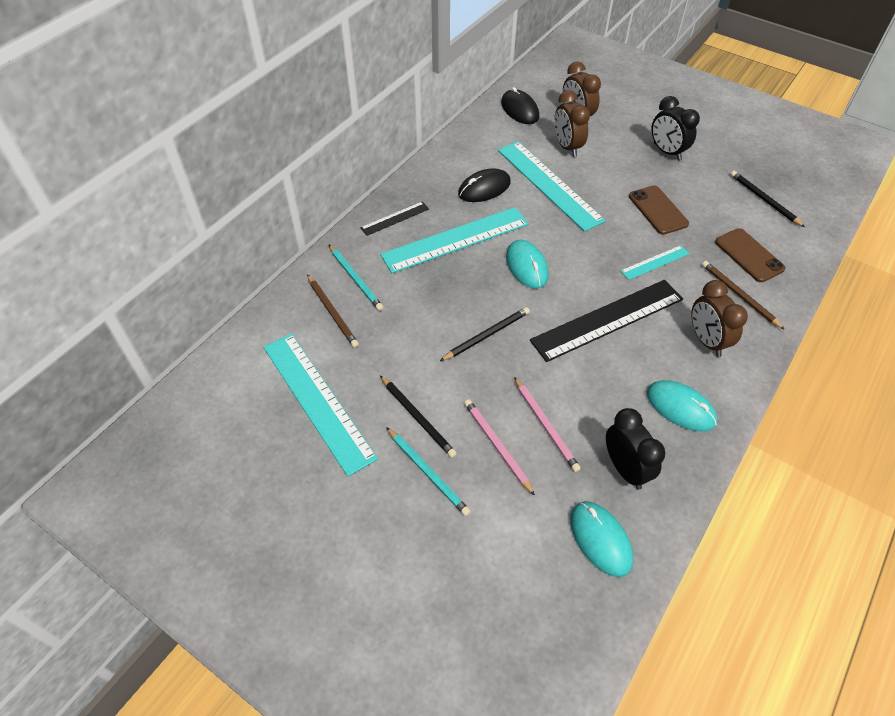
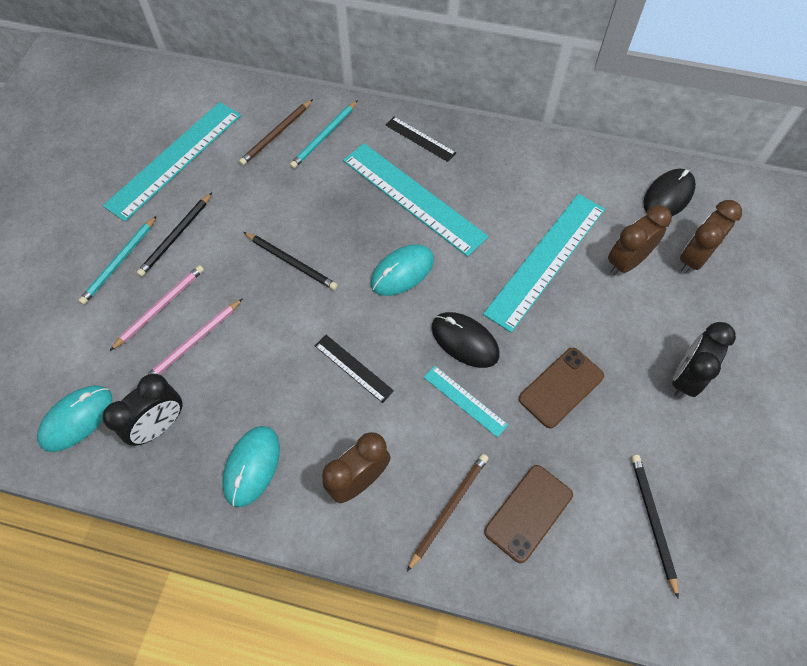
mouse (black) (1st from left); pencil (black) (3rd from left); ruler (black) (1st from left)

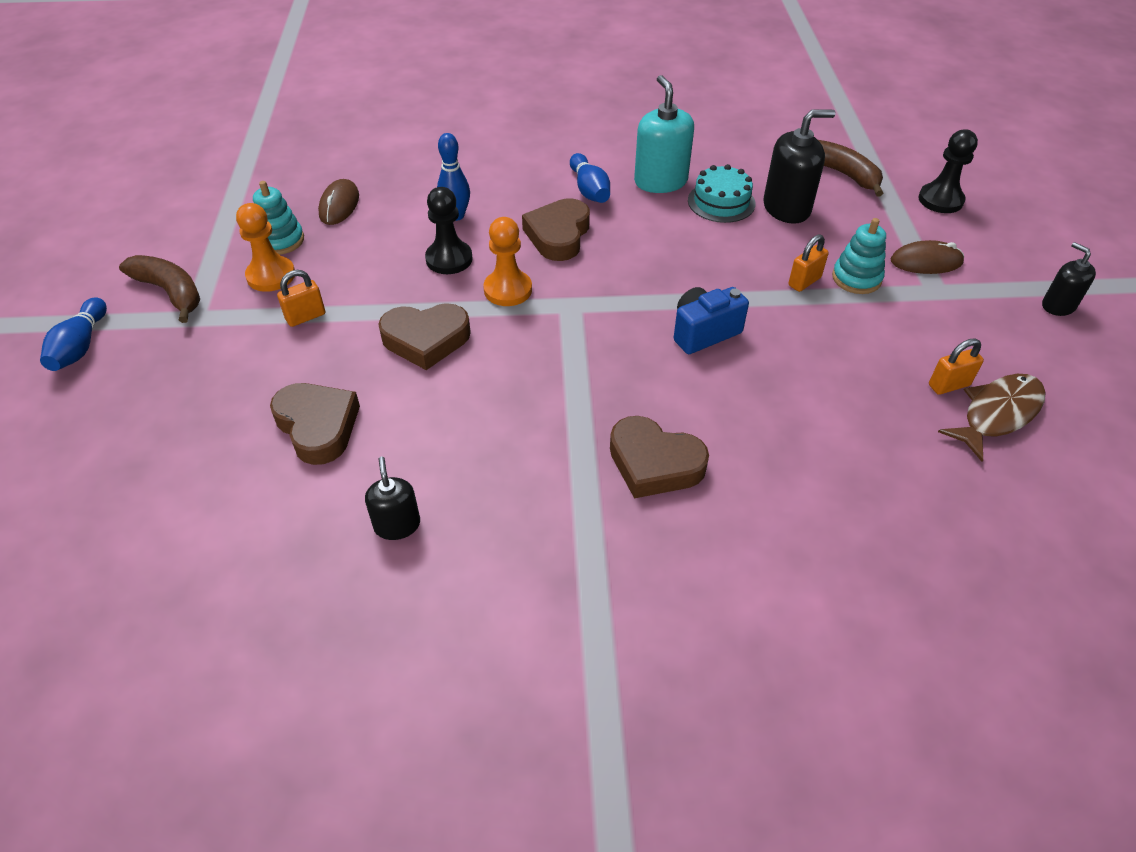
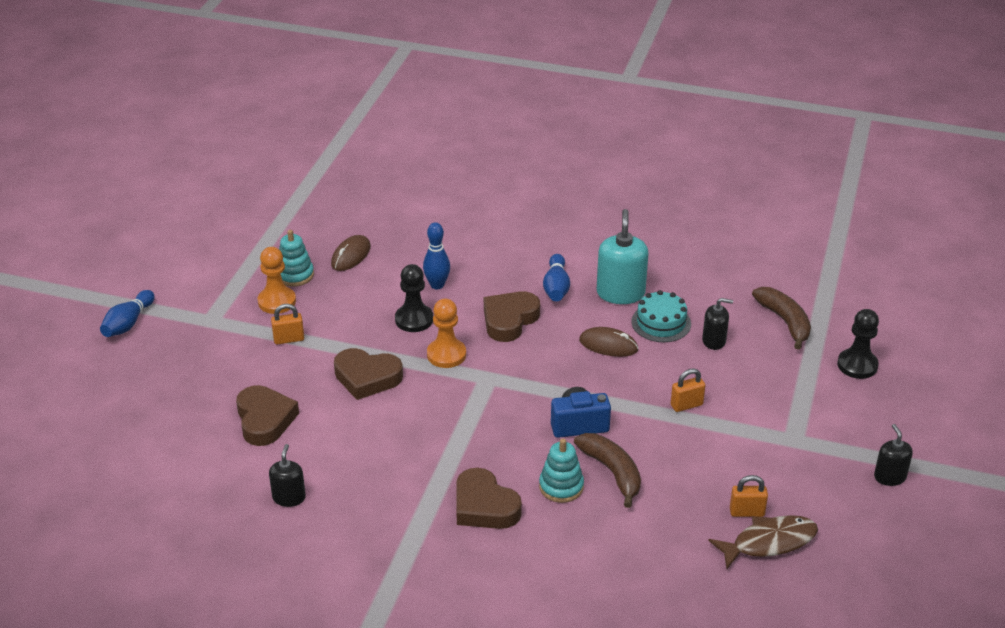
soap dispenser (black) (2nd from left); stacking toy (turquoise) (2nd from left); mouse (brown) (2nd from left); banana (brown) (1st from left)

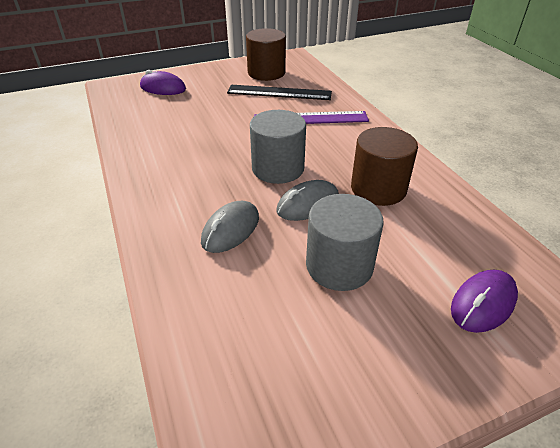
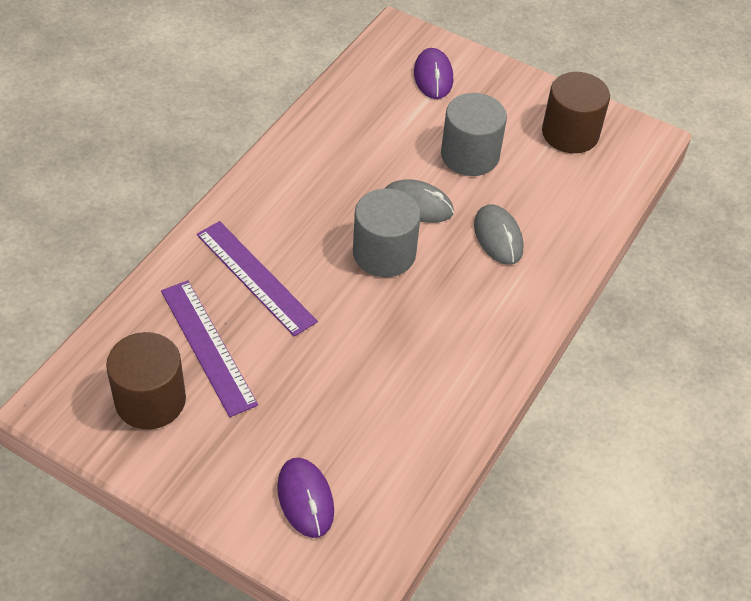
ruler (purple) (1st from left); cylinder (brown) (2nd from left); mouse (grey) (2nd from left); mouse (purple) (2nd from left)

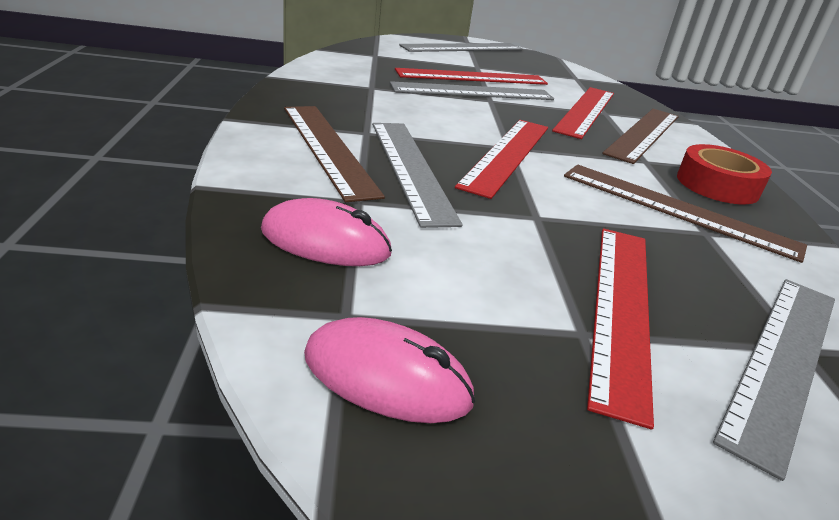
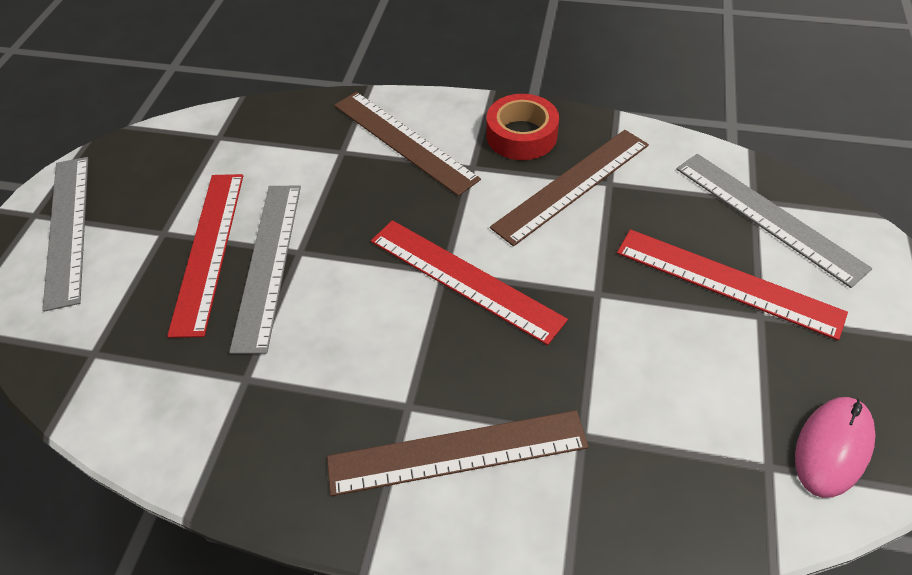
ruler (red) (3rd from left in the first image); ruler (grey) (1st from left in the first image); mouse (pink) (1st from left in the first image)

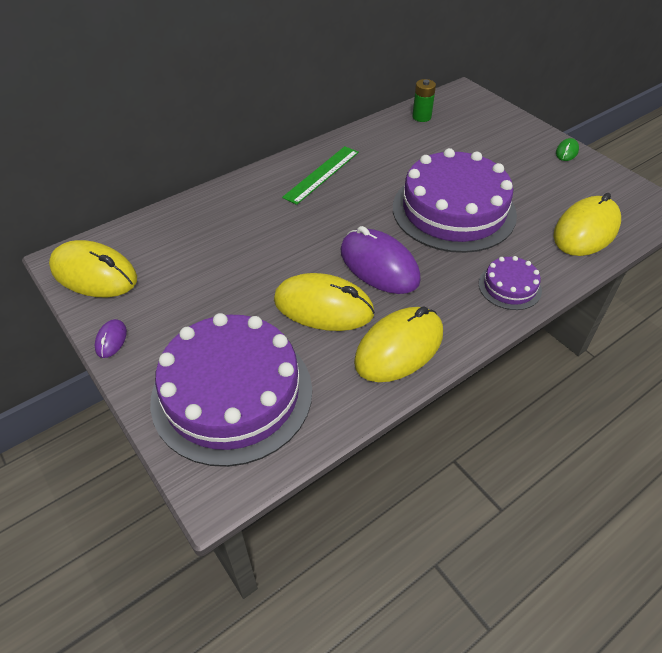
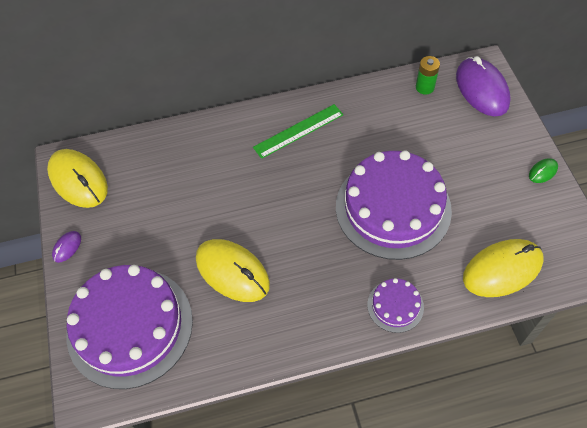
mouse (purple) (2nd from left); mouse (yellow) (3rd from left in the first image)

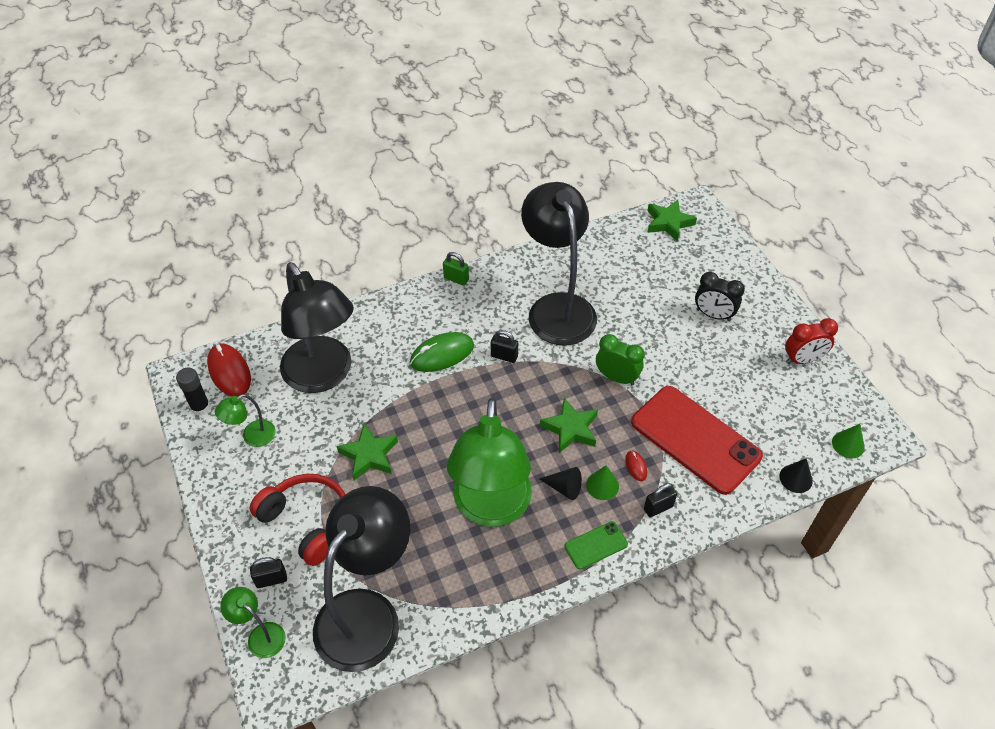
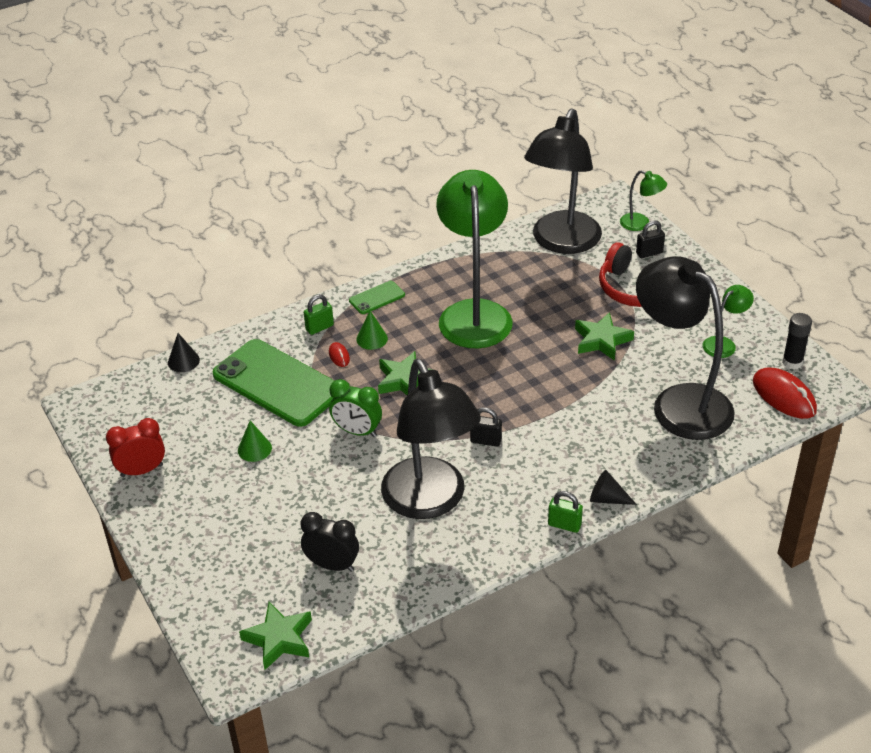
clock (black); mouse (green); phone (green) (1st from left); cone (green) (1st from left); cone (black) (2nd from left); padlock (green) (1st from left)

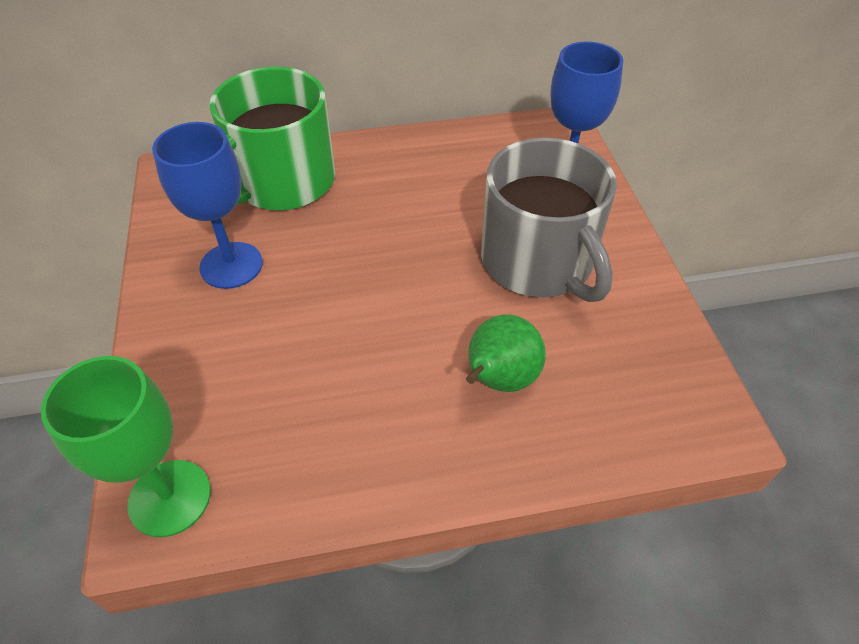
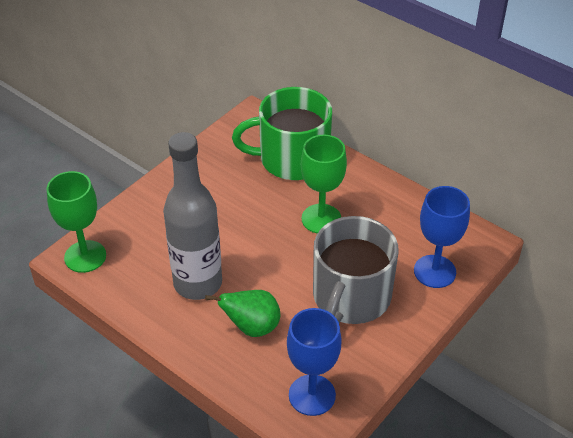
goblet (blue) (1st from left); bottle (grey); goblet (green) (2nd from left)

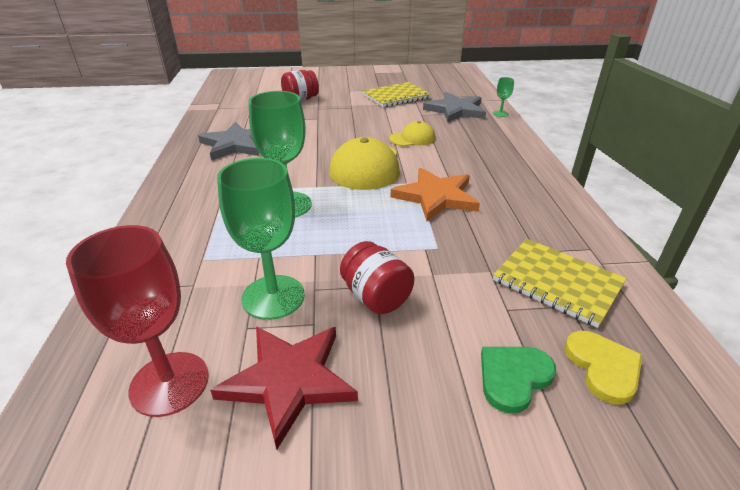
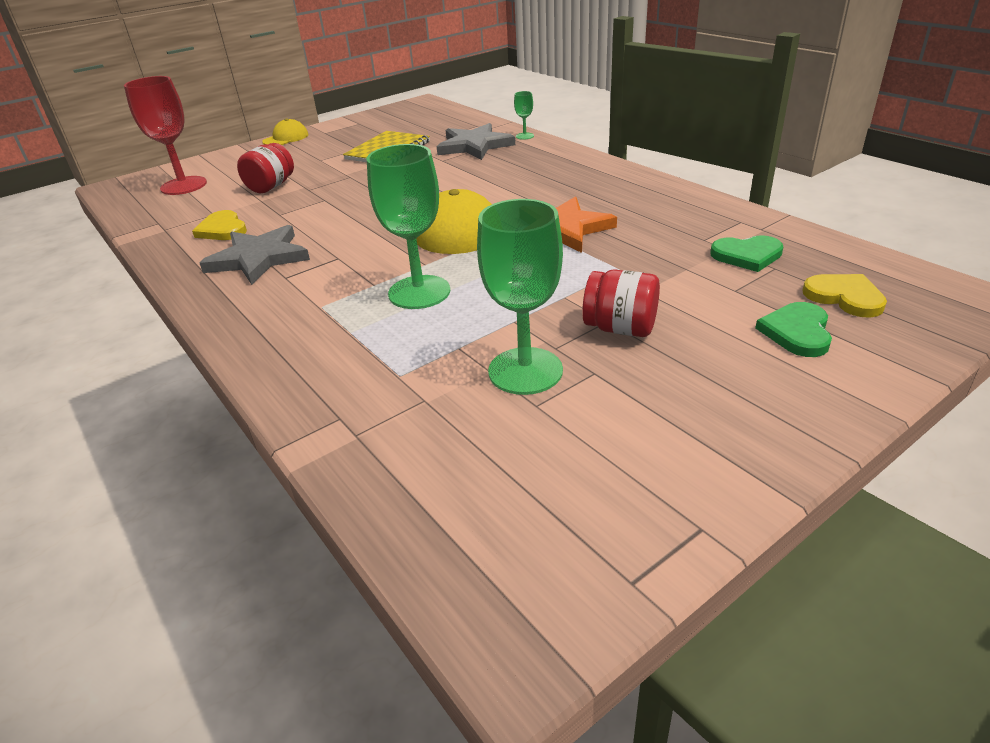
cap (yellow) (1st from left); goblet (red); heart (green) (1st from left); star (red); heart (yellow) (1st from left)

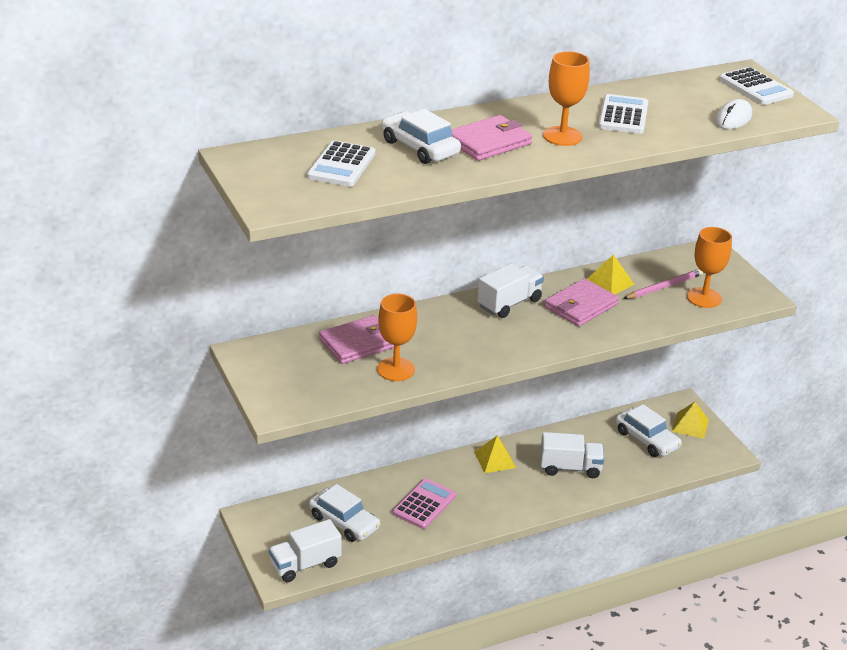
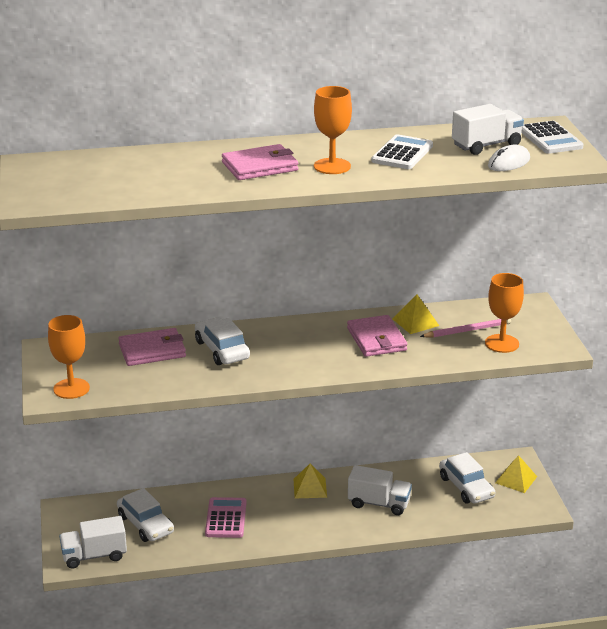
car (white) (2nd from left); calculator (white) (1st from left in the first image); truck (white) (3rd from left); wallet (pink) (3rd from left); goblet (orange) (1st from left); calculator (pink)

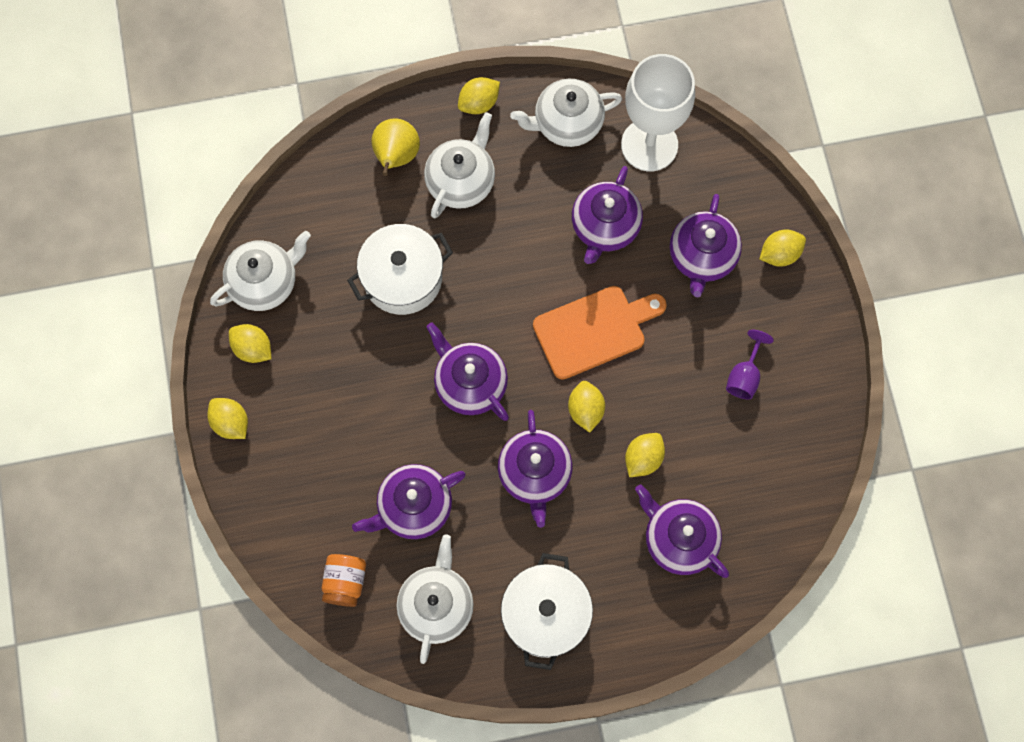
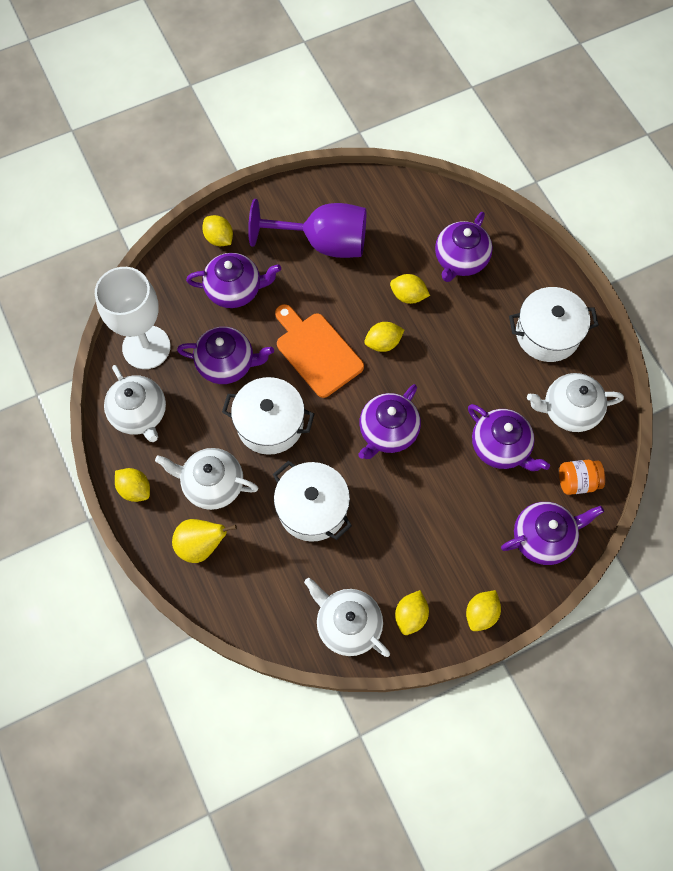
goblet (purple); teapot (purple) (6th from left); pot (white) (1st from left)

